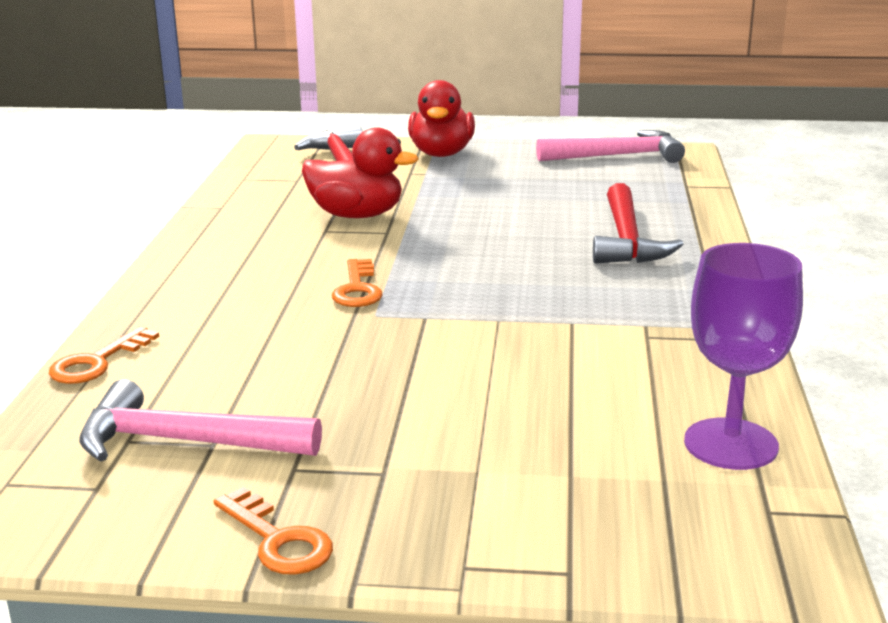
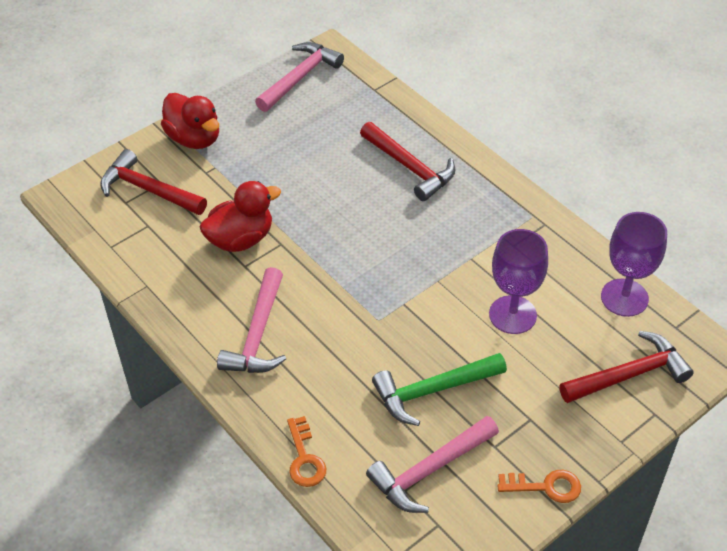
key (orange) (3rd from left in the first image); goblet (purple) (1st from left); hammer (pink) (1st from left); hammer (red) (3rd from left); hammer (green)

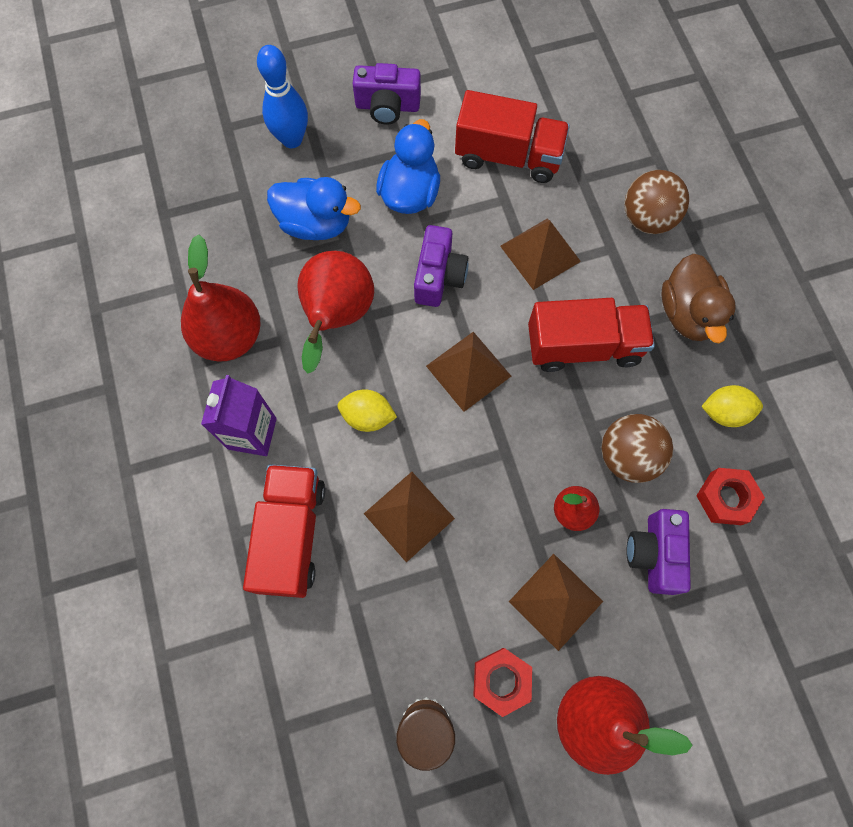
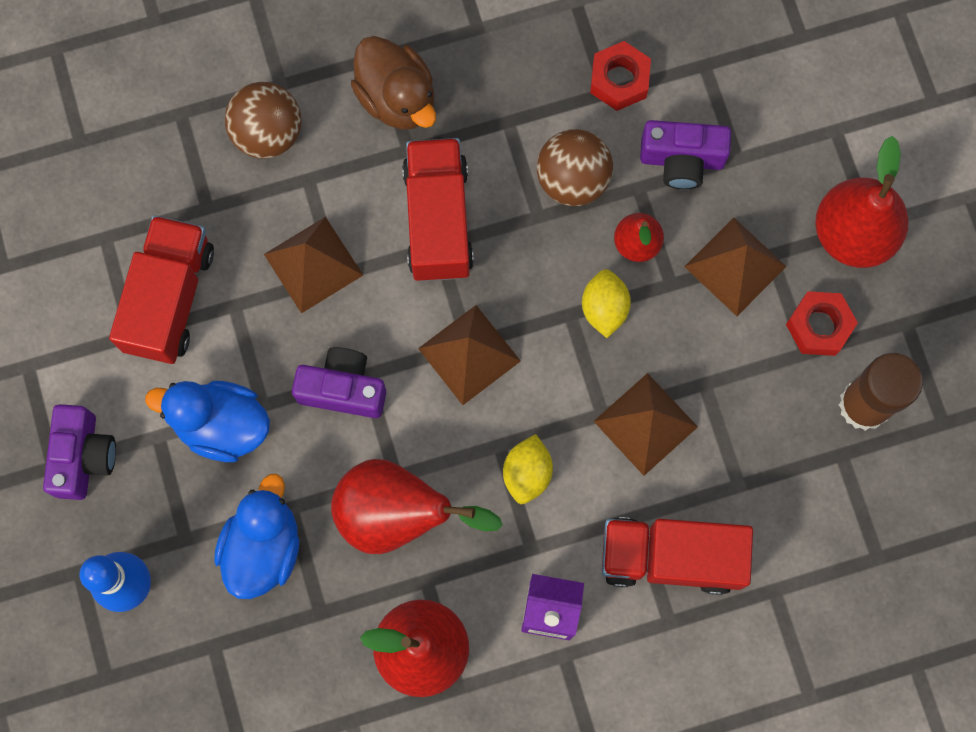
duck (brown); lemon (yellow) (2nd from left)

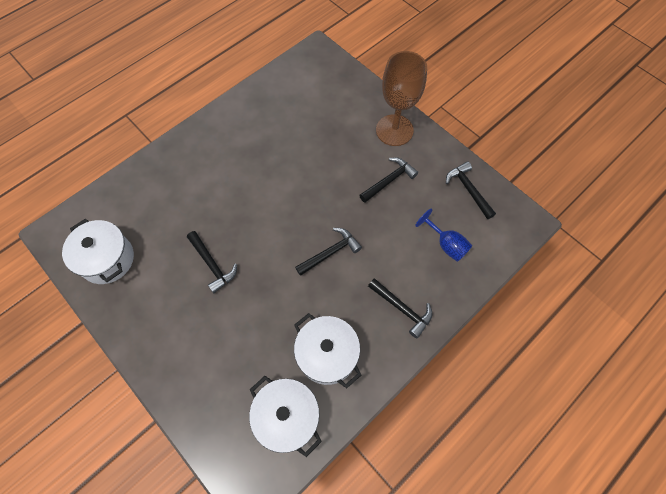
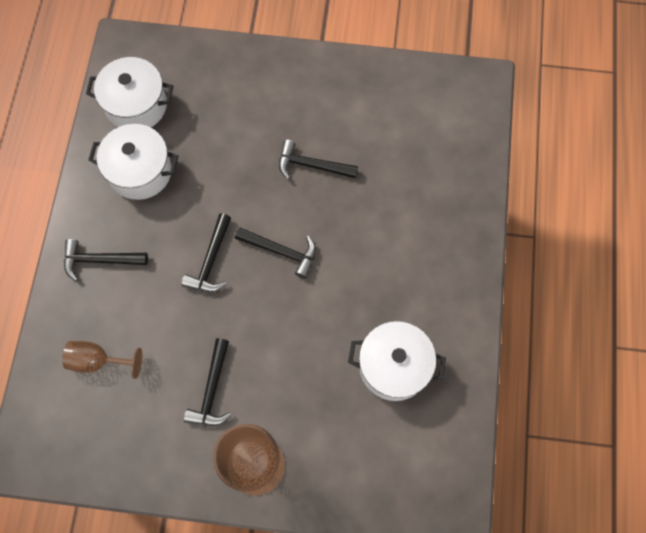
hammer (black) (4th from left); goblet (brown) (1st from left); pot (white) (3rd from left)

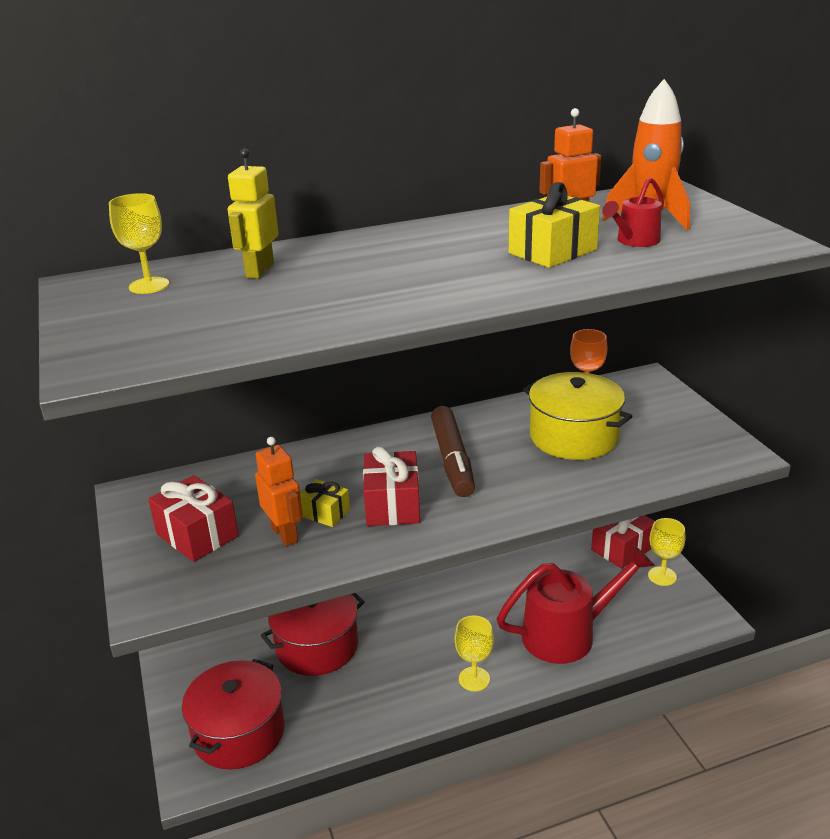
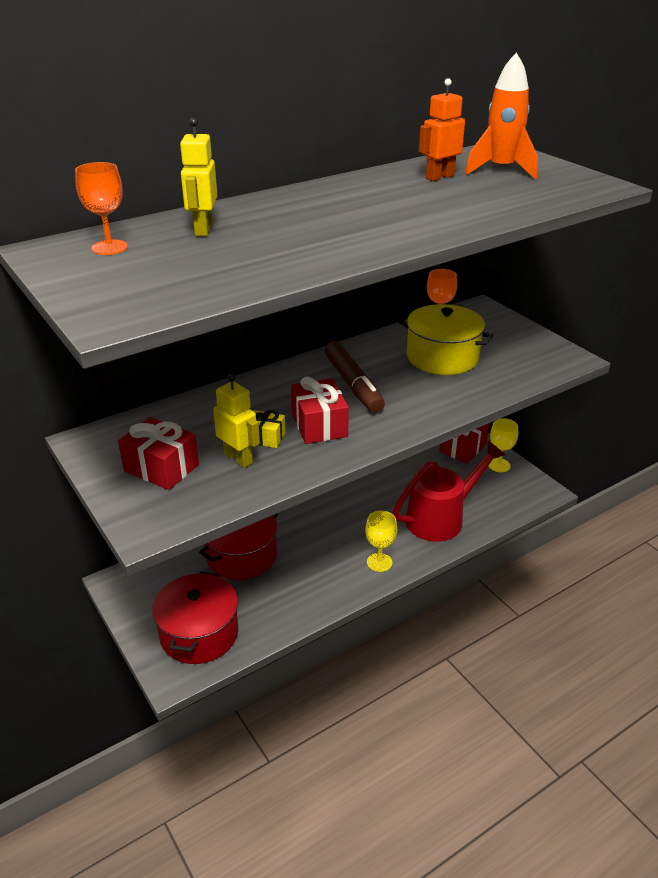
watering can (red) (2nd from left in the first image); gift (yellow) (2nd from left in the first image); goblet (orange) (1st from left); robot (yellow) (2nd from left)

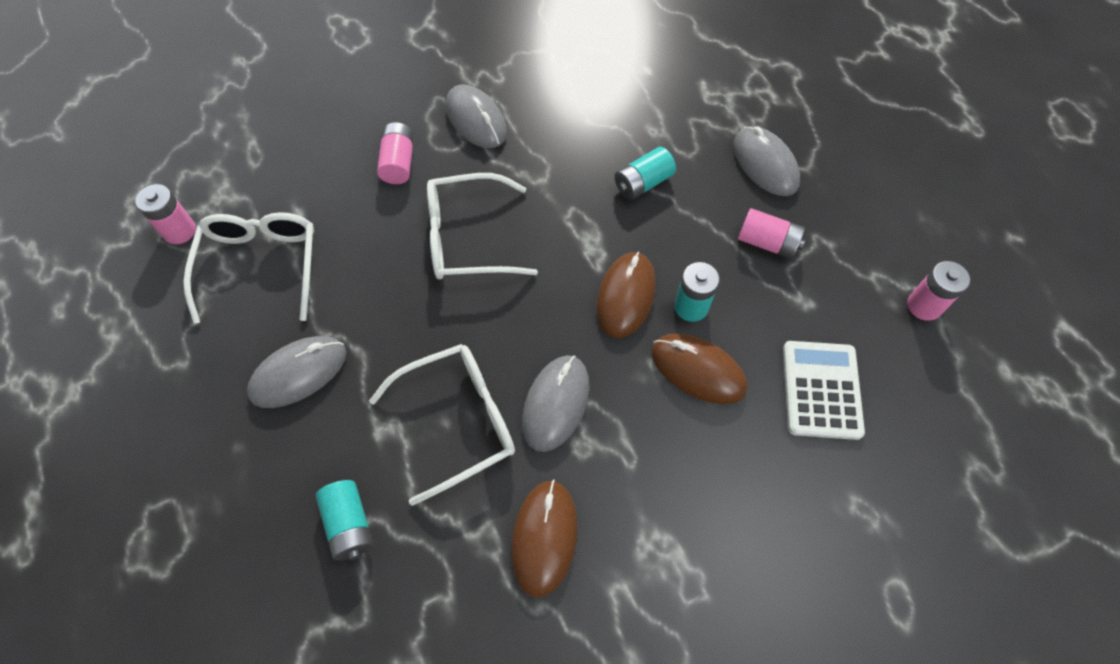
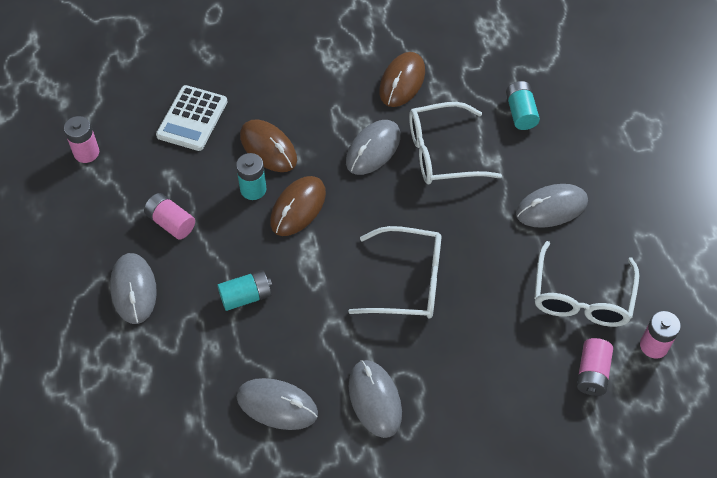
battery (pink) (3rd from left); mouse (grey) (2nd from left)

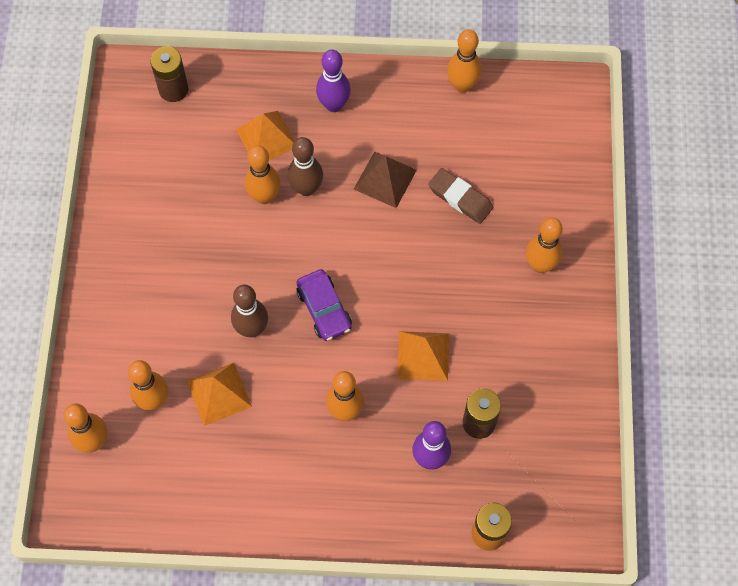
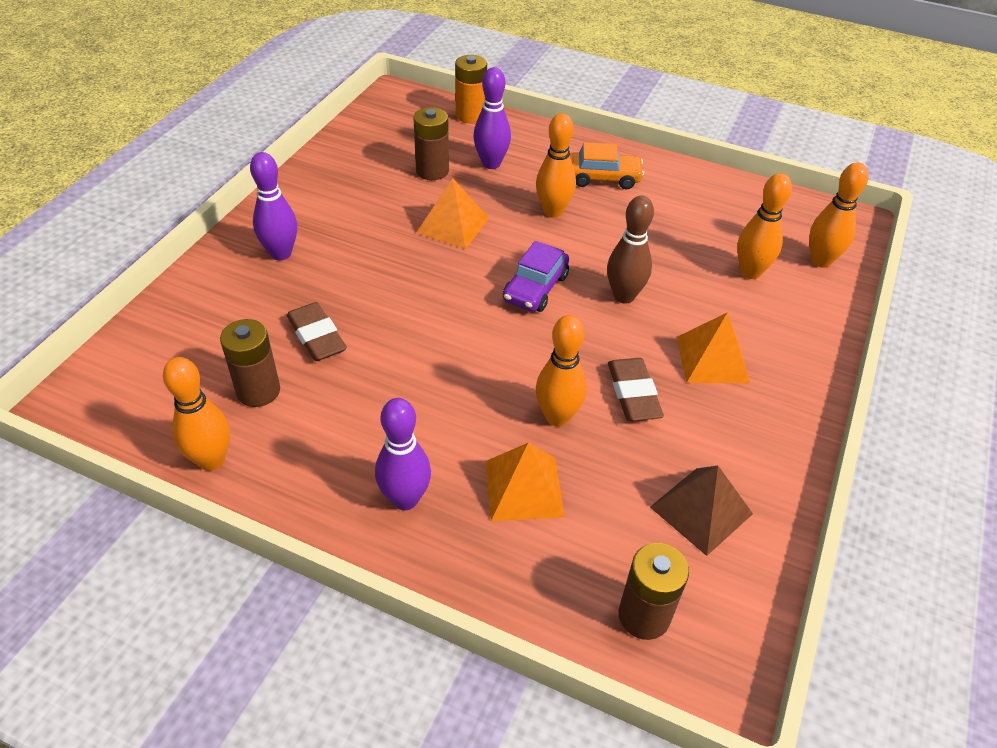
bowling pin (brown) (2nd from left in the first image); pyramid (brown); bowling pin (purple) (1st from left); car (purple); pyramid (orange) (3rd from left); car (orange); battery (brown) (1st from left); eraser (brown) (2nd from left)

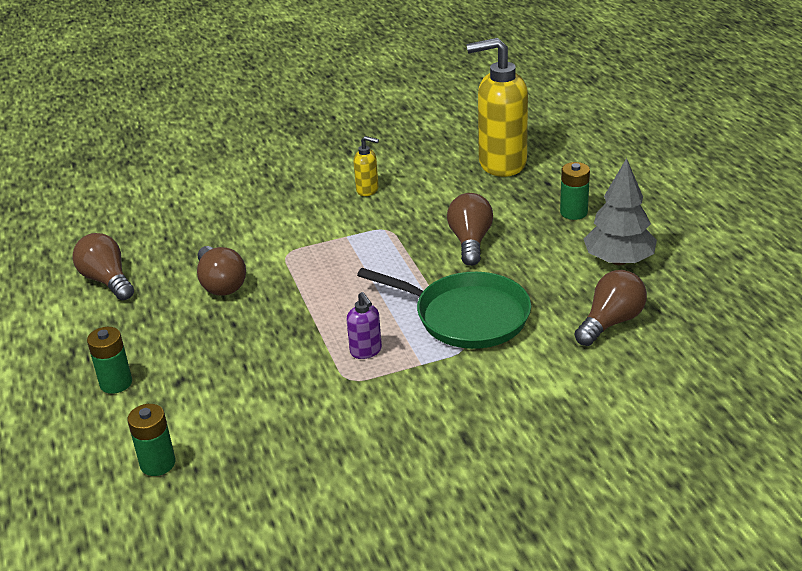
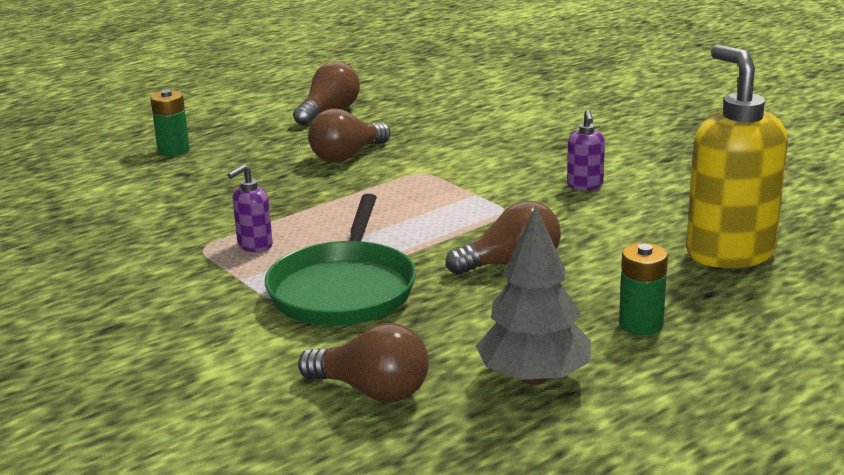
soap dispenser (purple) (2nd from left); battery (green) (2nd from left in the first image)

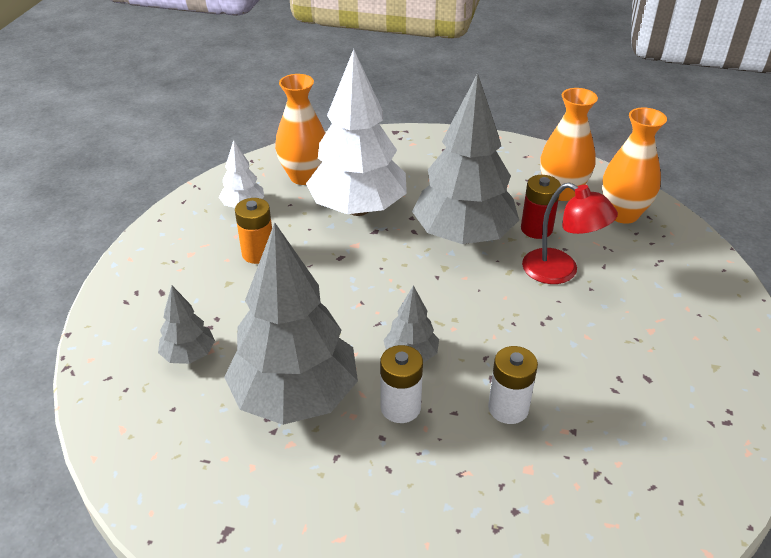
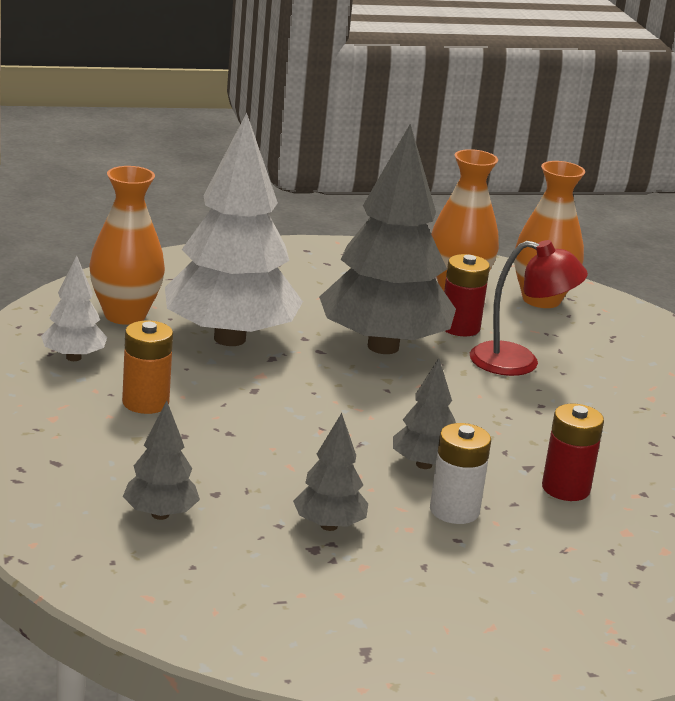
tree (grey) (2nd from left); battery (red) (2nd from left)

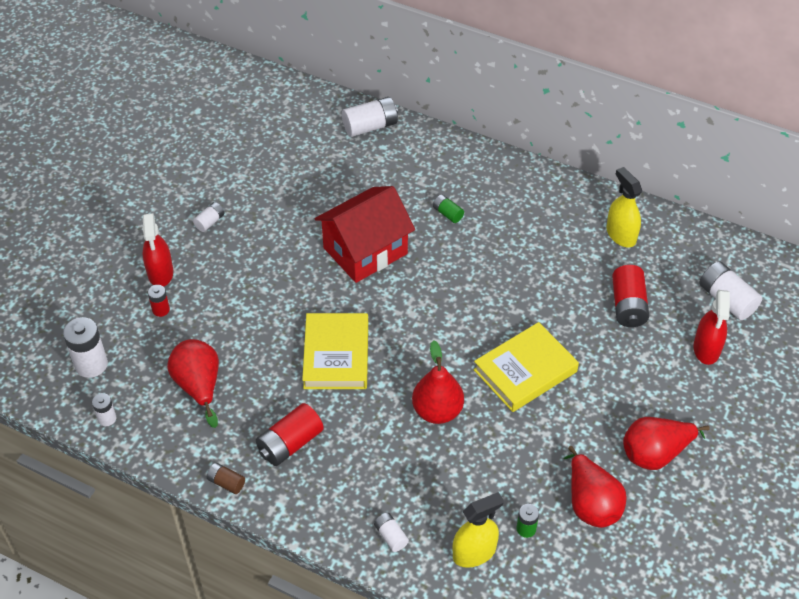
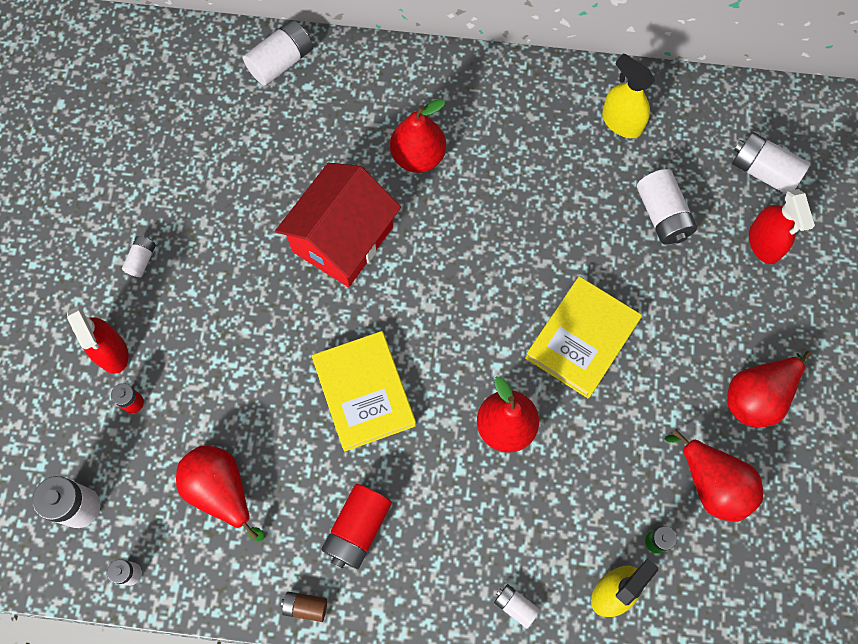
pear (red) (2nd from left); battery (white) (6th from left)

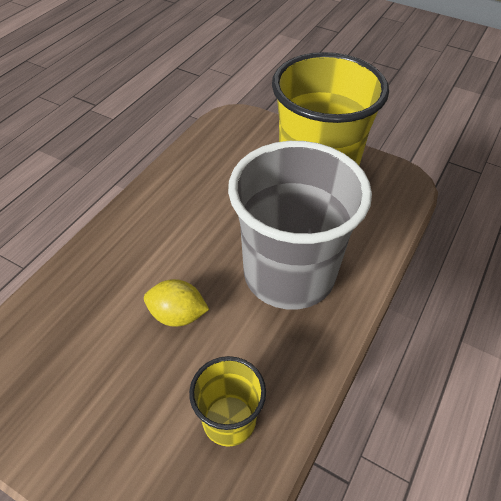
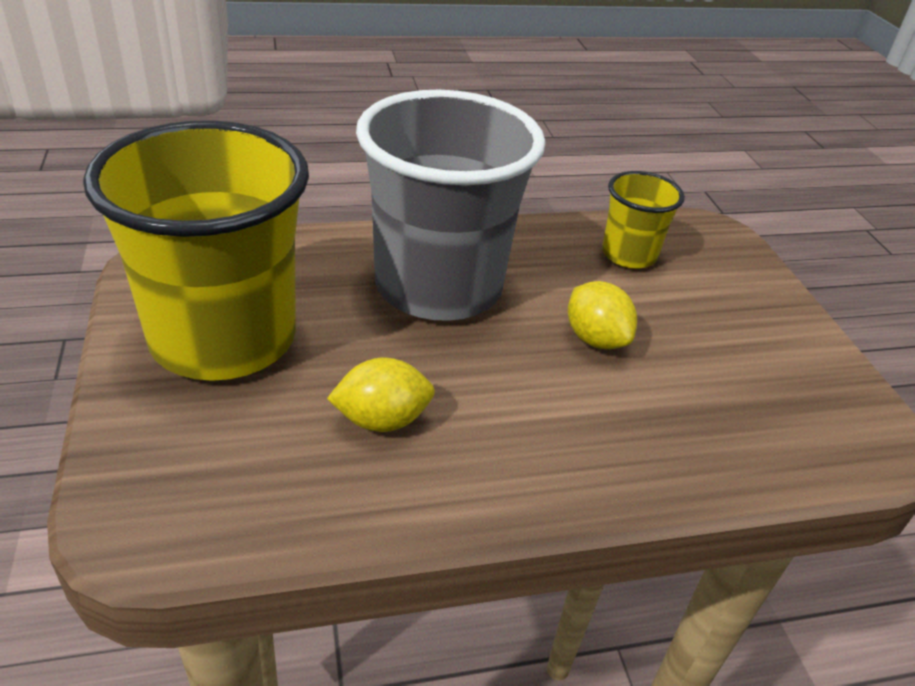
lemon (yellow) (1st from left)

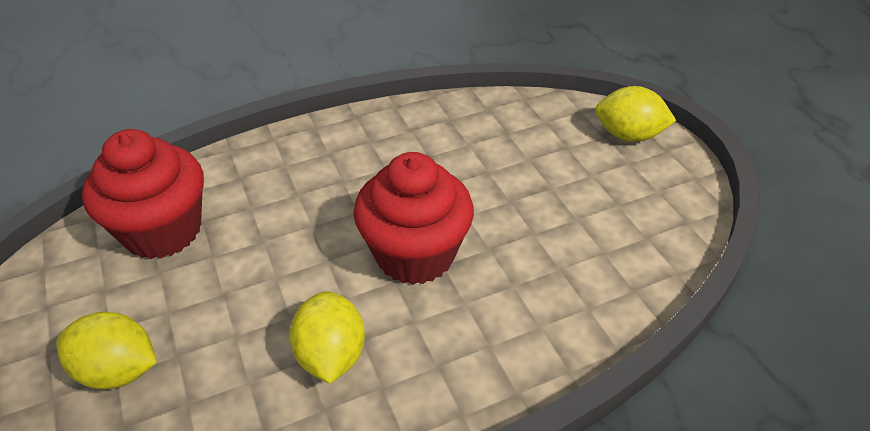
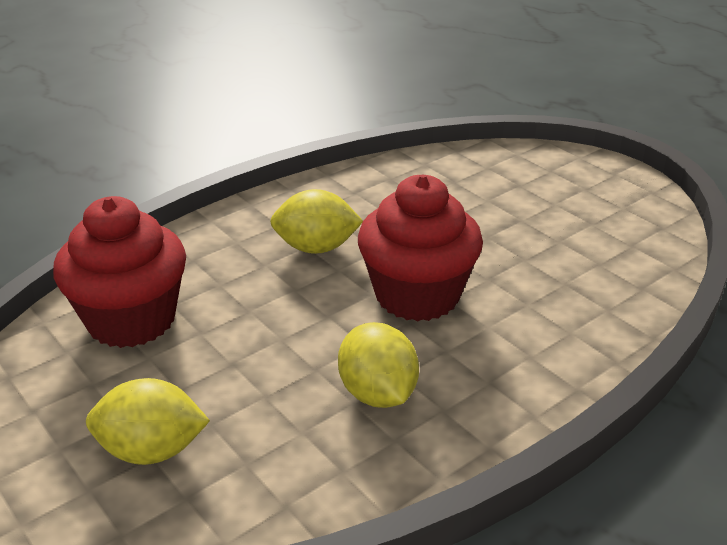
lemon (yellow) (2nd from left)

